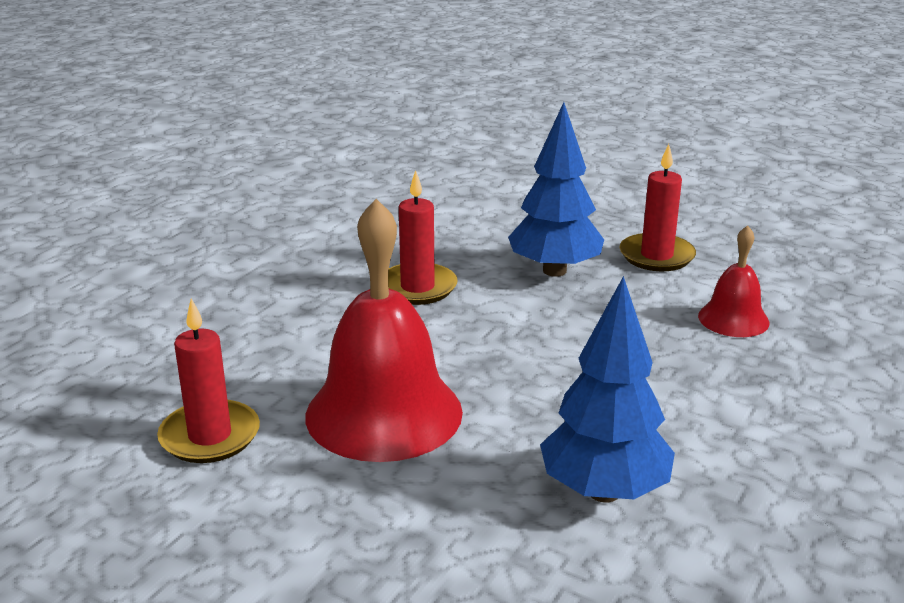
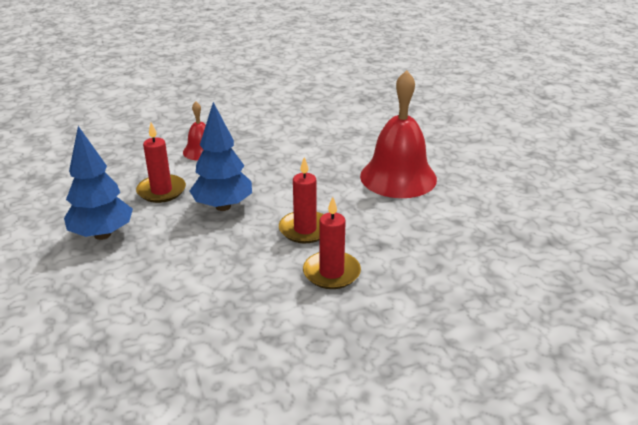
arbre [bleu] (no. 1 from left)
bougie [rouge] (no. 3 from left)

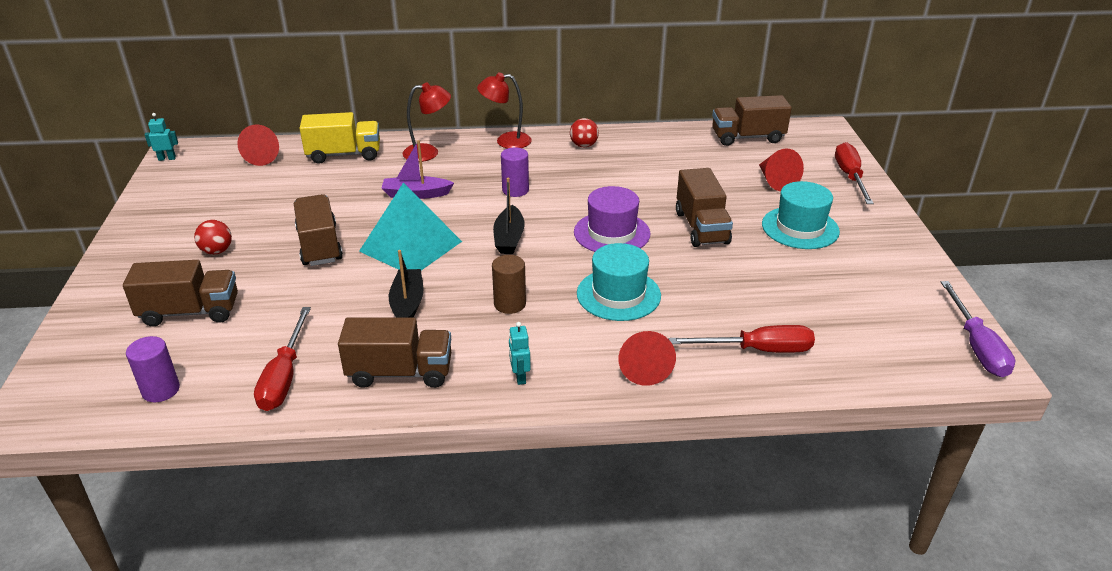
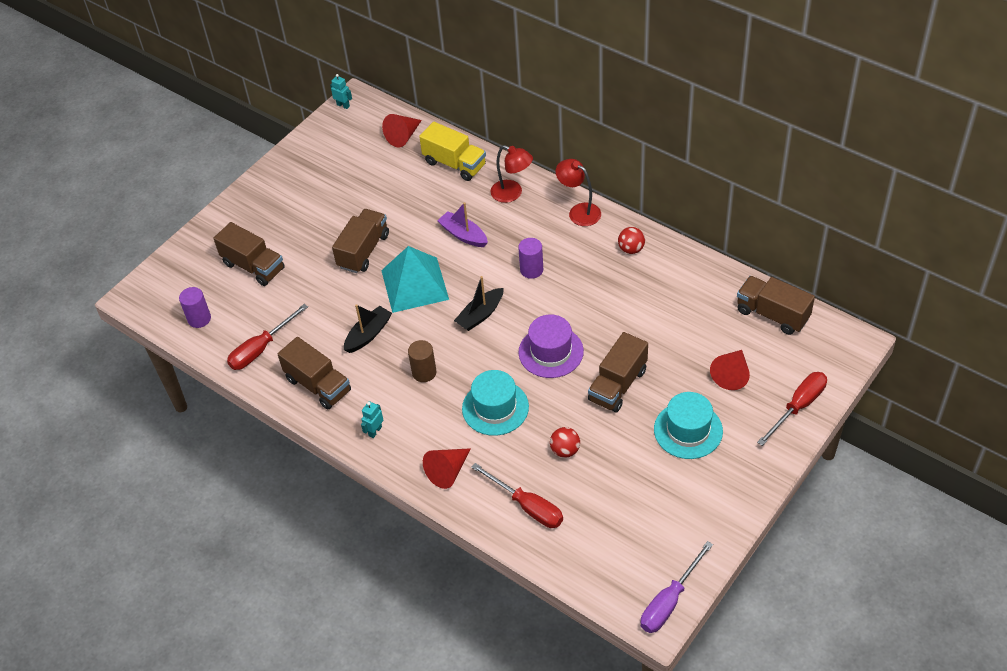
balle [rouge] (no. 1 from left)

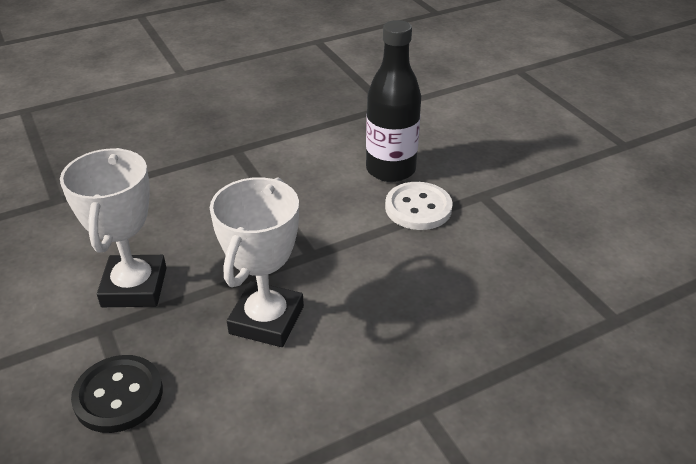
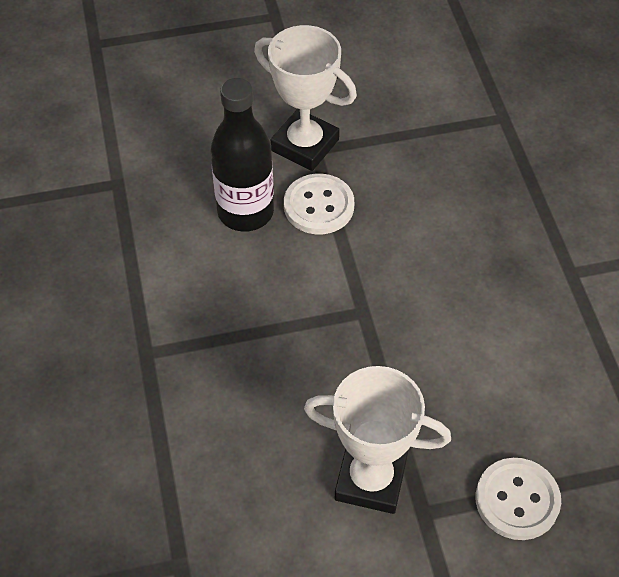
trophée [blanc] (no. 1 from left)
bouton [blanc] (no. 2 from left)

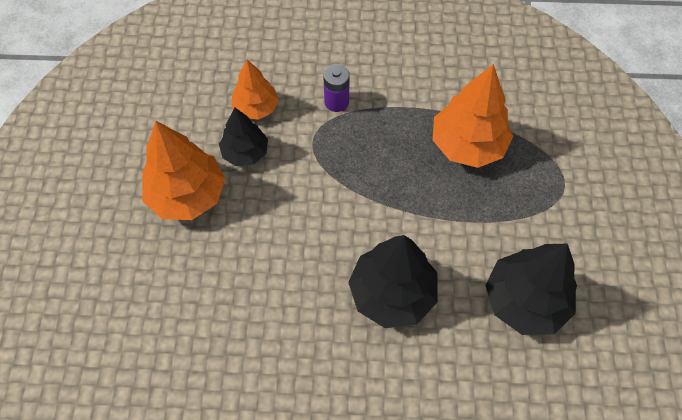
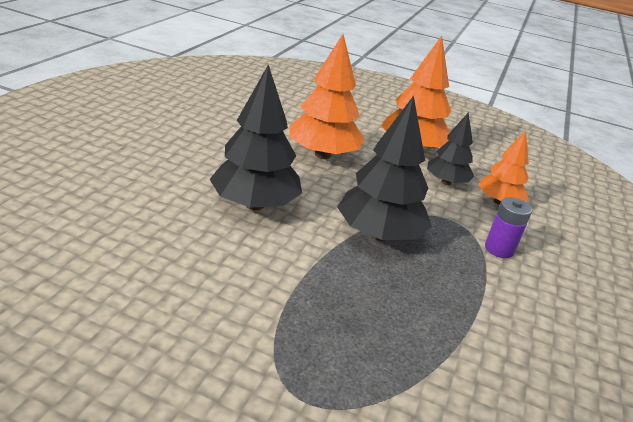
arbre [orange] (no. 1 from left)
arbre [noir] (no. 2 from left)

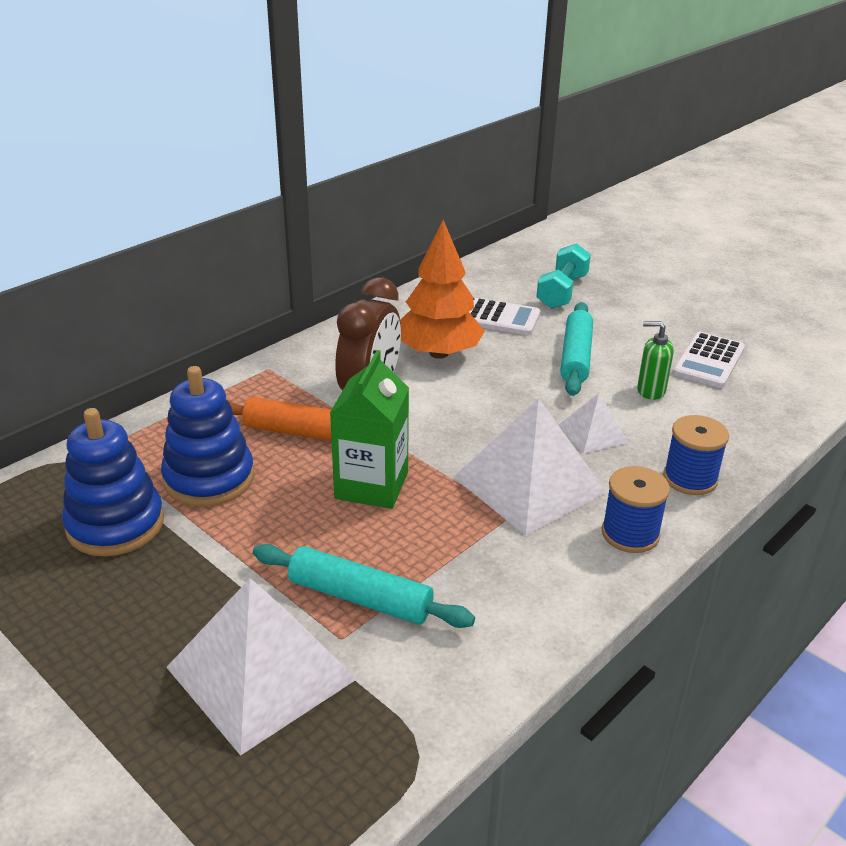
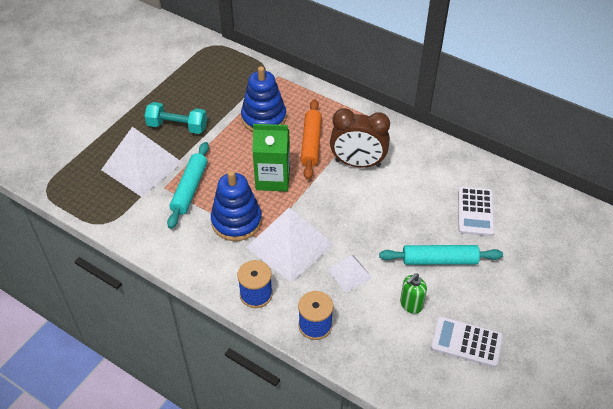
haltère [turquoise]
jouet à empiler [bleu] (no. 1 from left)
distributeur de savon [vert]
arbre [orange]

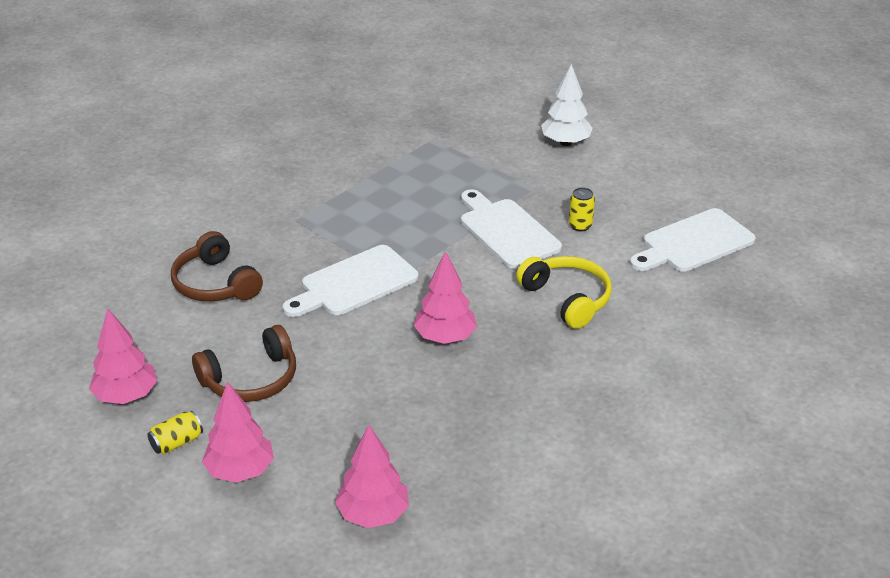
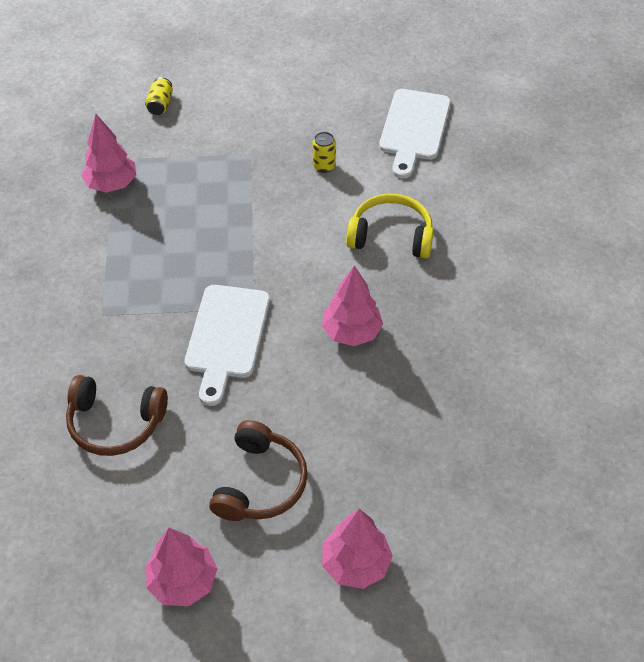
arbre [rose] (no. 1 from left)
canette [jaune] (no. 1 from left)
planche à découper [blanc] (no. 2 from left in the first image)
arbre [blanc]

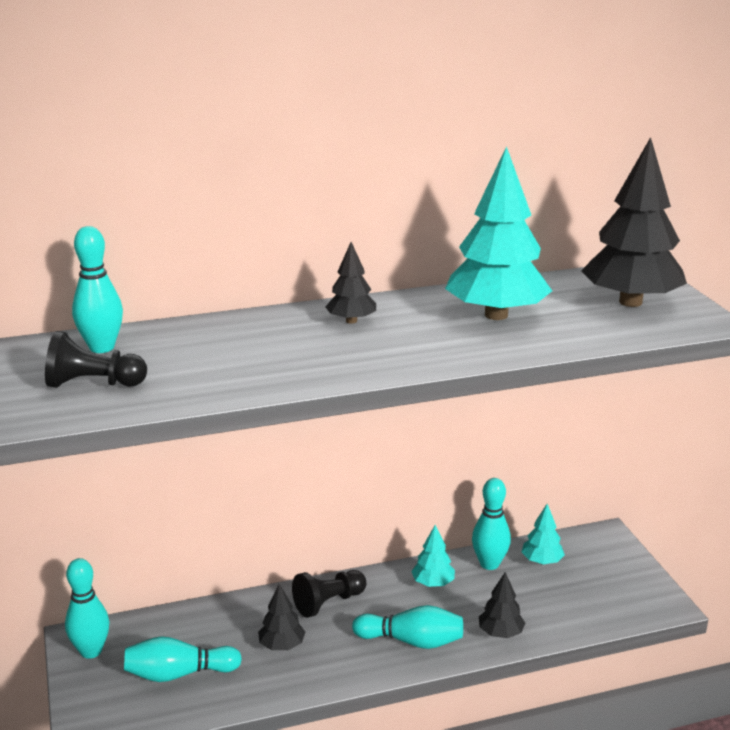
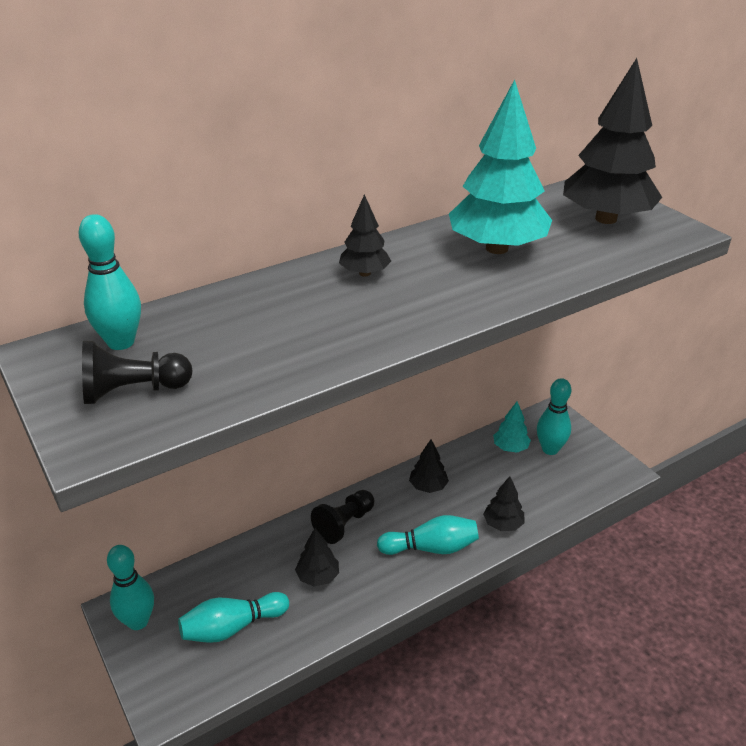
arbre [noir] (no. 3 from left)
quille [turquoise] (no. 5 from left)

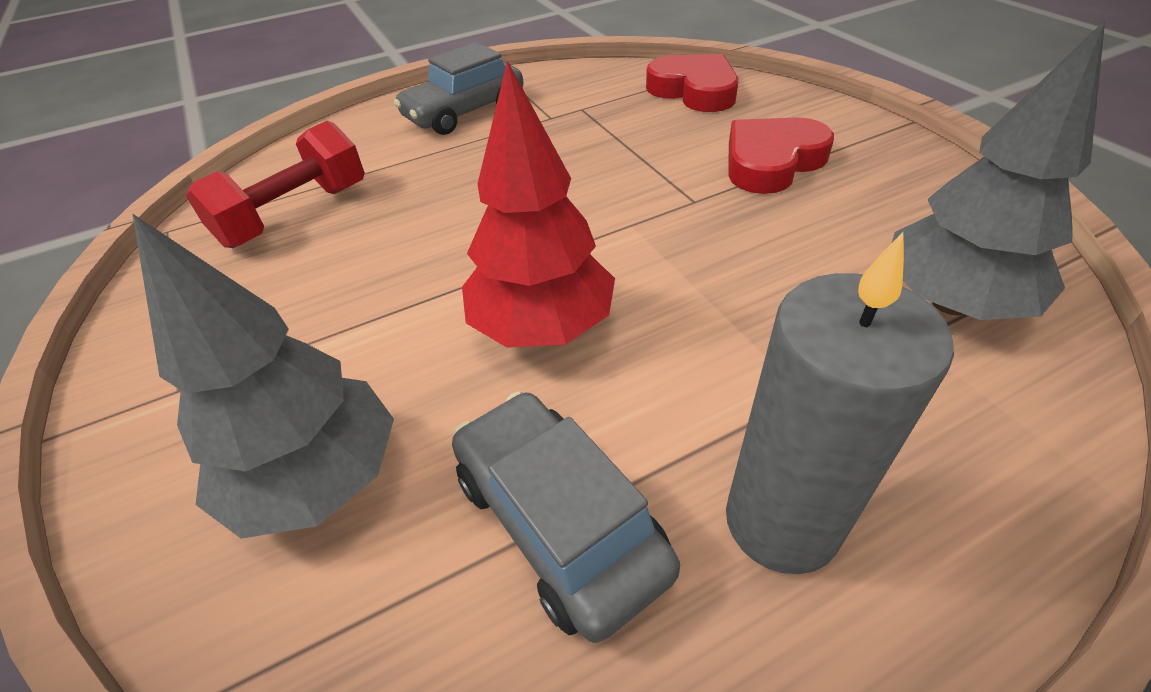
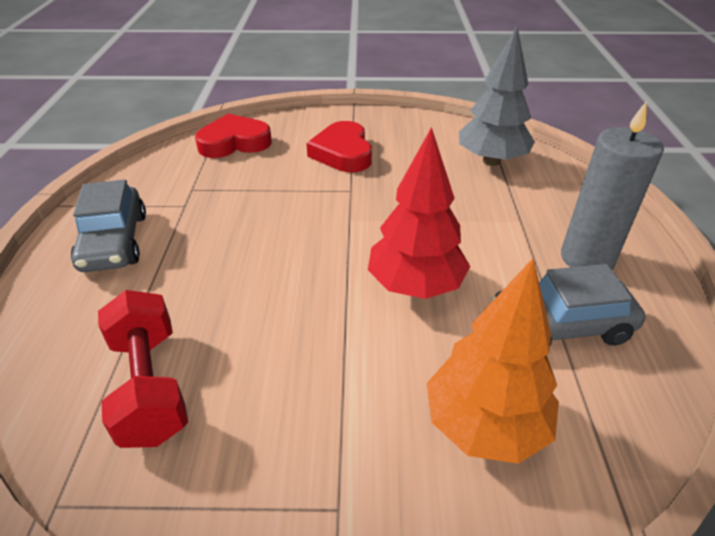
arbre [orange]

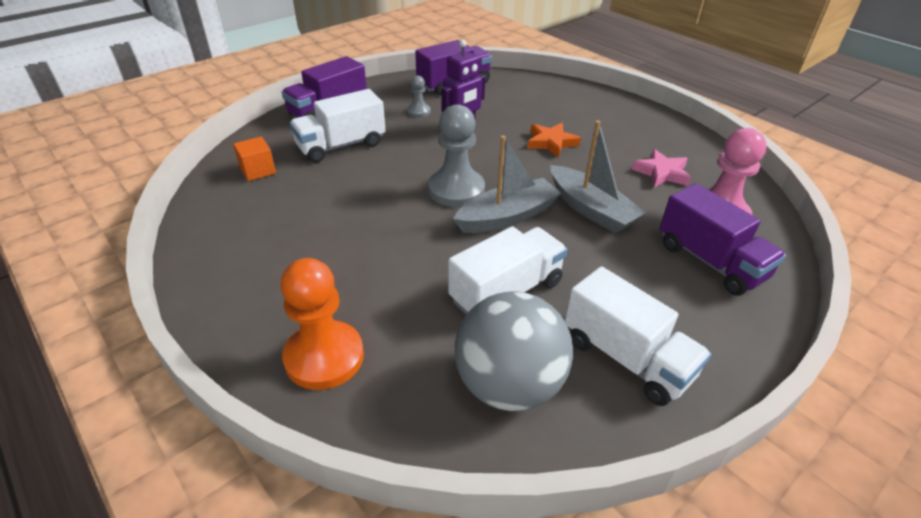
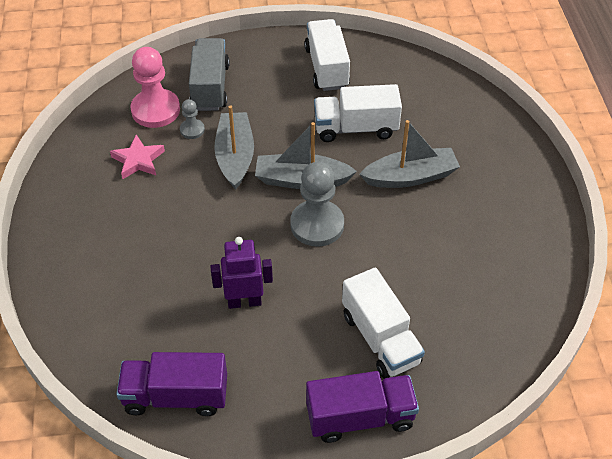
pion [gris] (no. 1 from left)
camion [gris]
camion [blanc] (no. 3 from left)
bateau [gris] (no. 3 from left)
cube [orange]
pion [orange]
balle [gris]
étoile [orange]

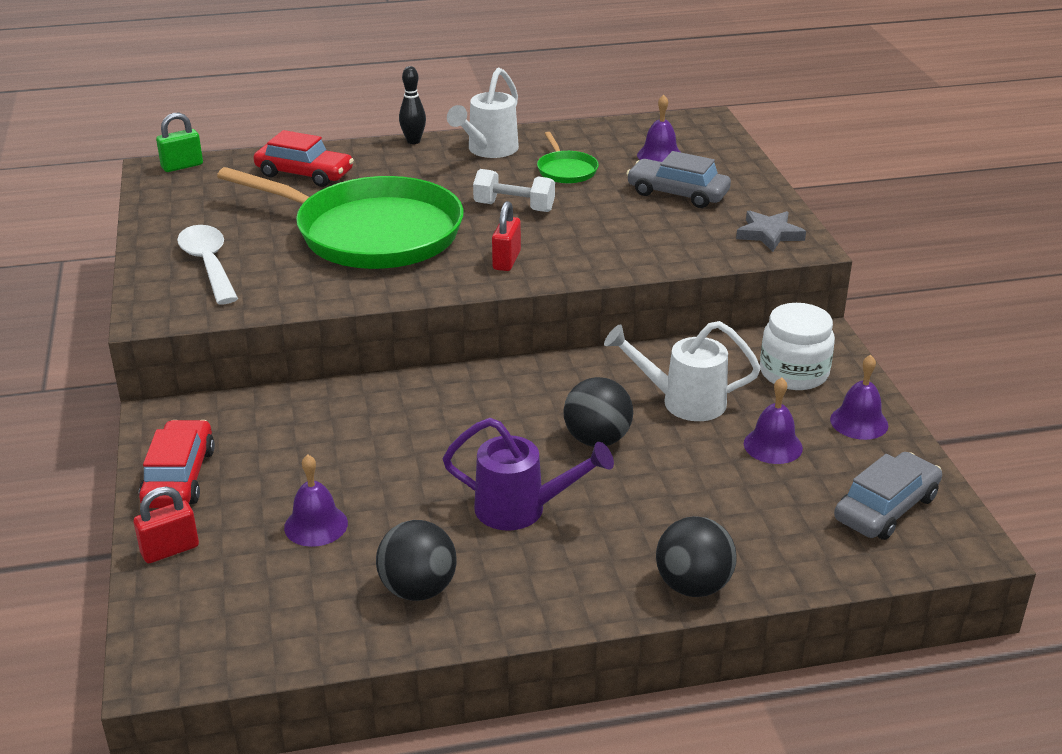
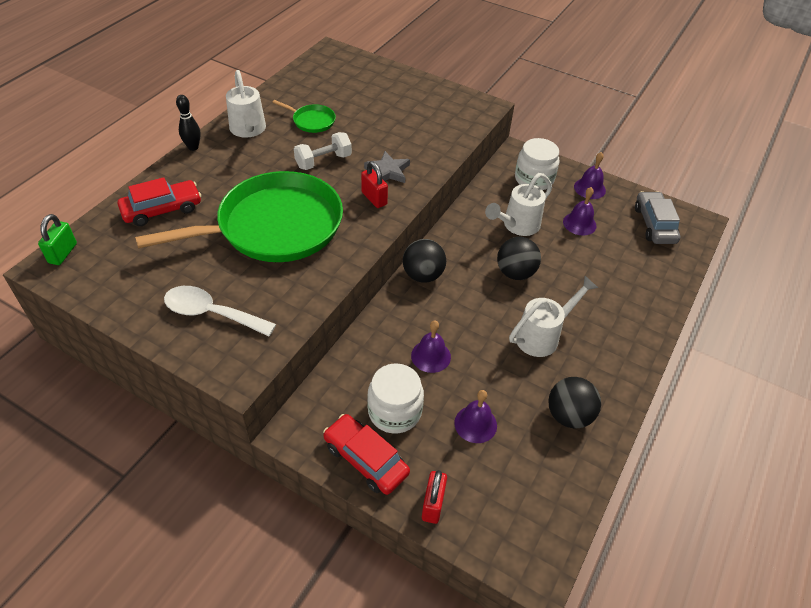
étoile [gris]
bocal [blanc] (no. 1 from left)
balle [noir] (no. 1 from left)
cloche [violet] (no. 1 from left)
arrosoir [blanc] (no. 3 from left)
voiture [gris] (no. 1 from left in the first image)

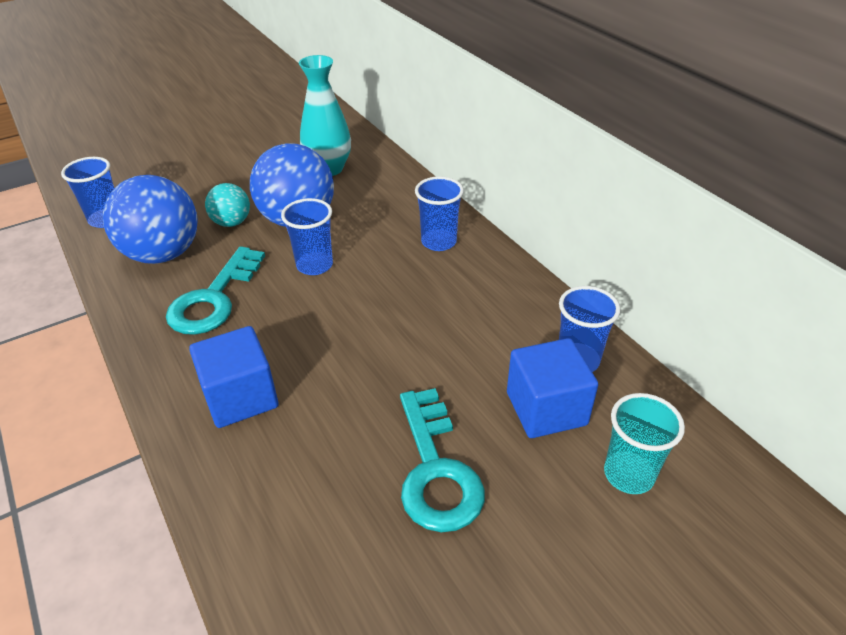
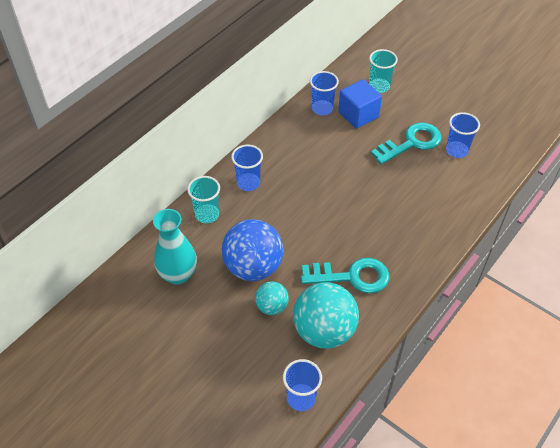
gobelet [turquoise] (no. 1 from left)
balle [turquoise] (no. 2 from left)
gobelet [bleu] (no. 4 from left)
cube [bleu] (no. 1 from left in the first image)

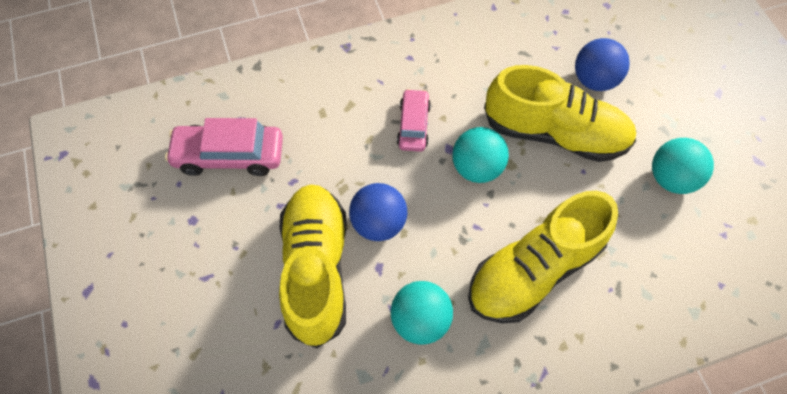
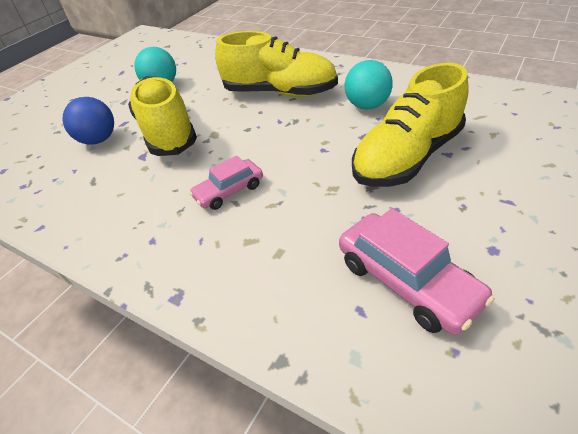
balle [bleu] (no. 1 from left in the first image)
balle [turquoise] (no. 2 from left in the first image)

